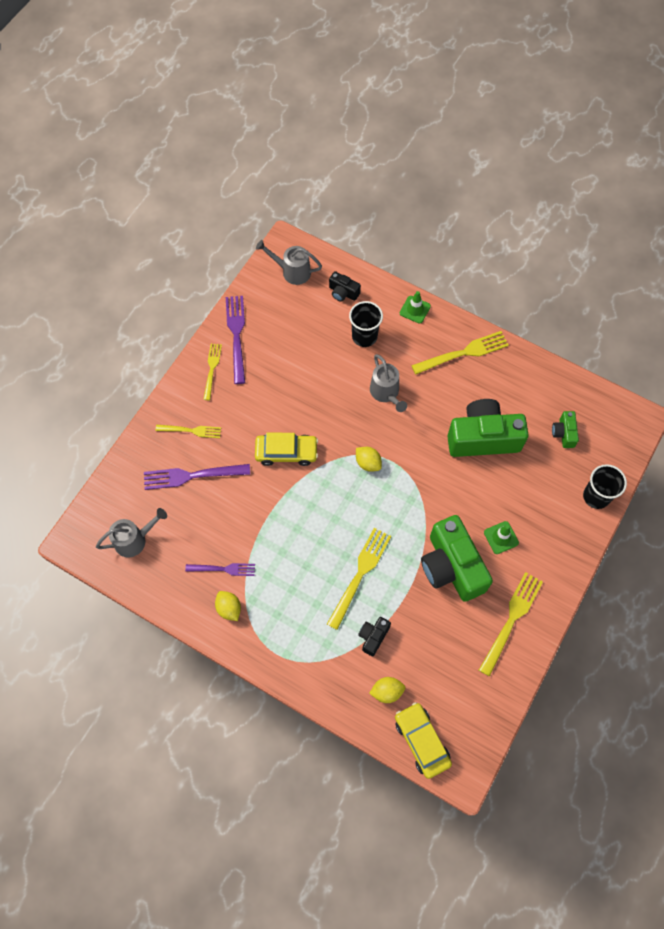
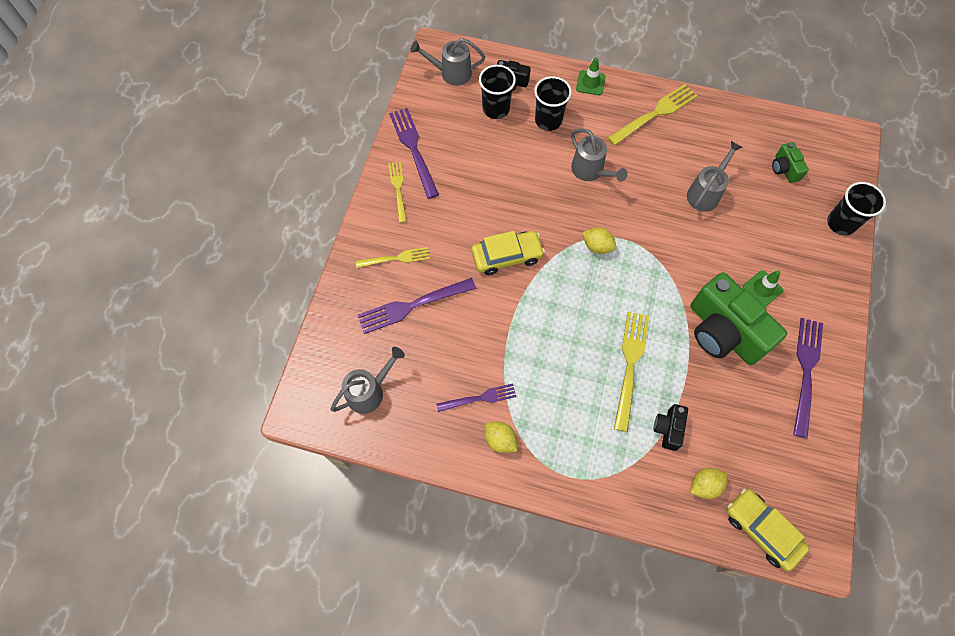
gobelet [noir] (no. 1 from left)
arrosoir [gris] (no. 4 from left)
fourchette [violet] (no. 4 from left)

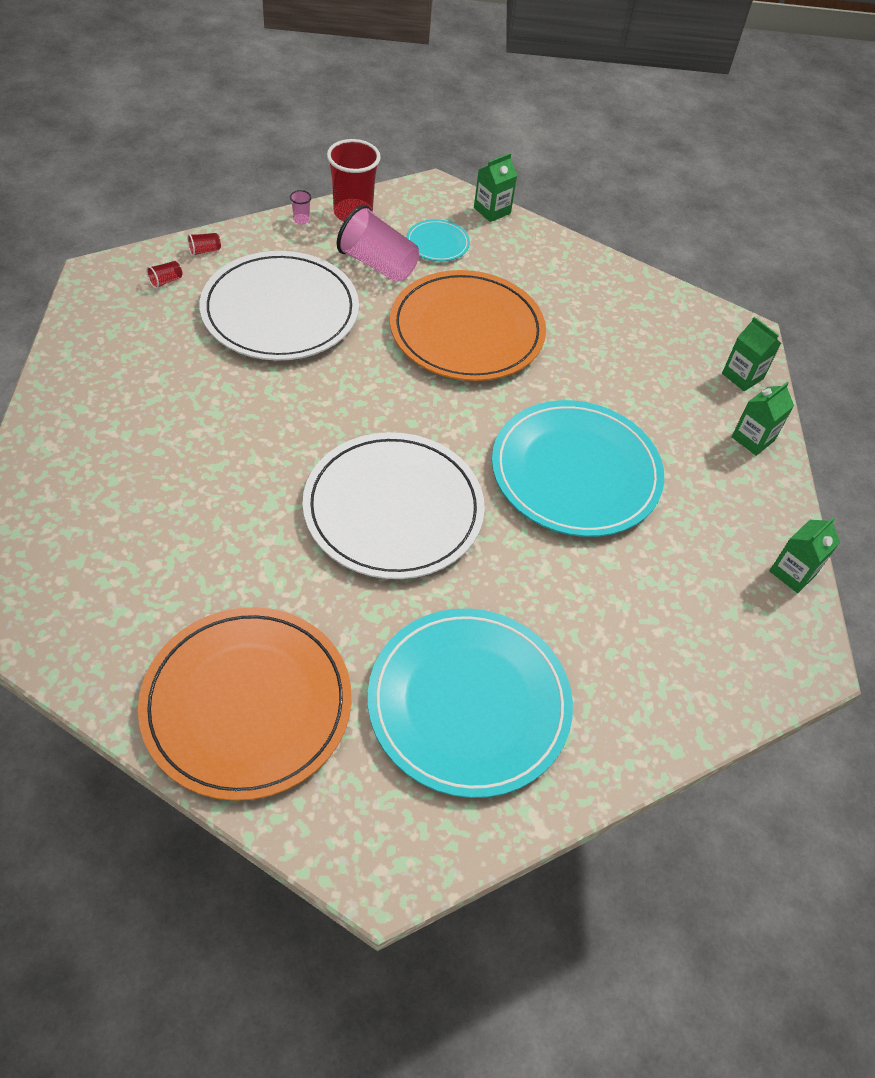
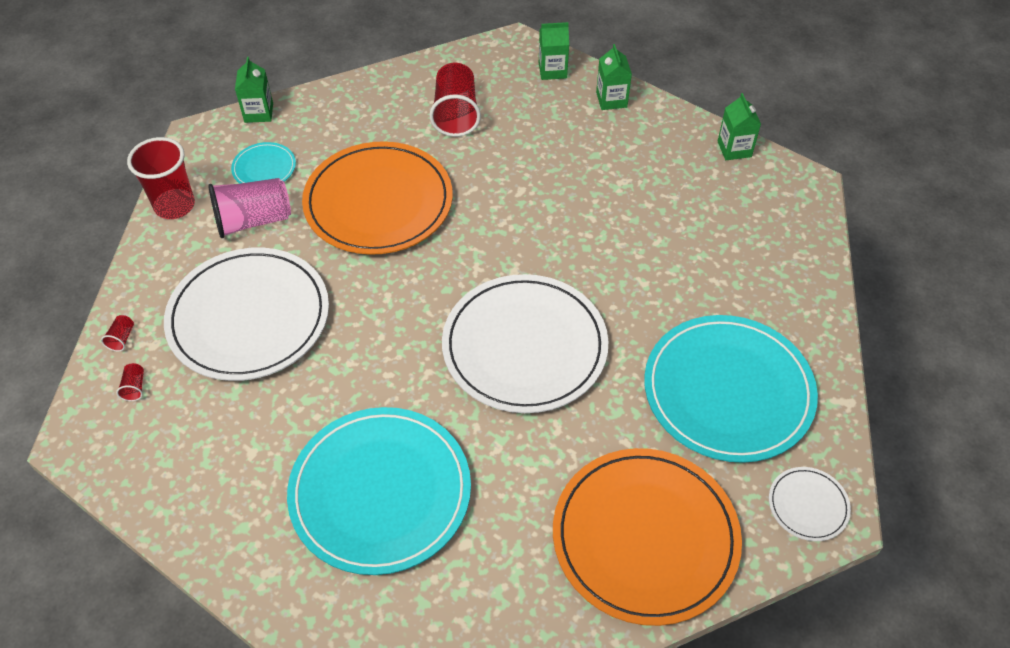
assiette [turquoise] (no. 2 from left)
gobelet [rouge] (no. 4 from left)
assiette [blanc] (no. 3 from left)
gobelet [rose] (no. 1 from left in the first image)

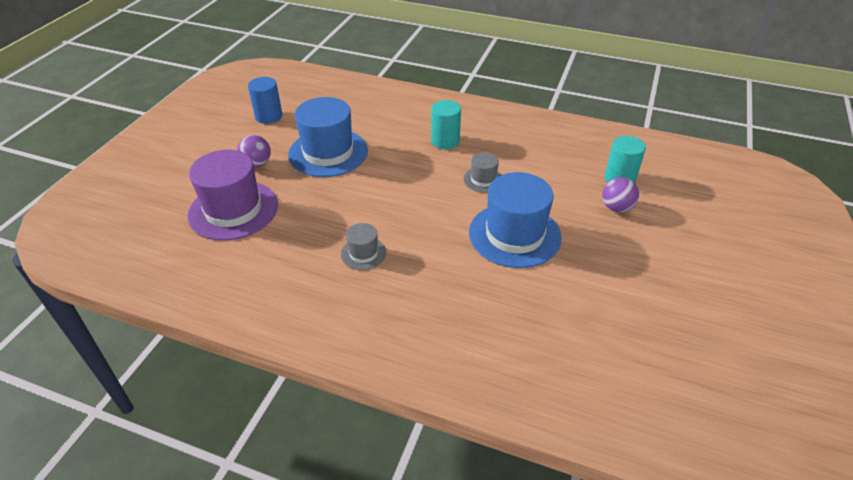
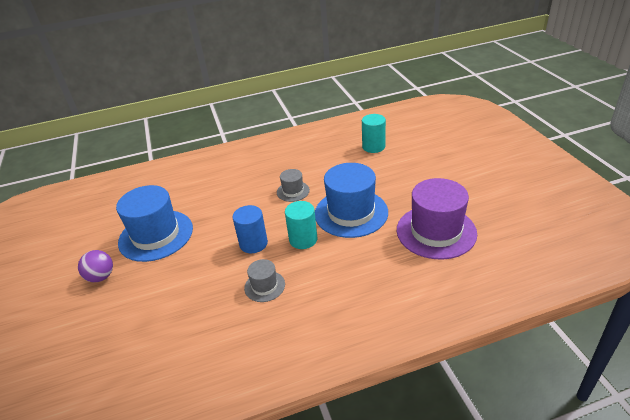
cylindre [bleu]
cylindre [turquoise] (no. 1 from left)
chapeau [violet]
balle [violet] (no. 2 from left in the first image)

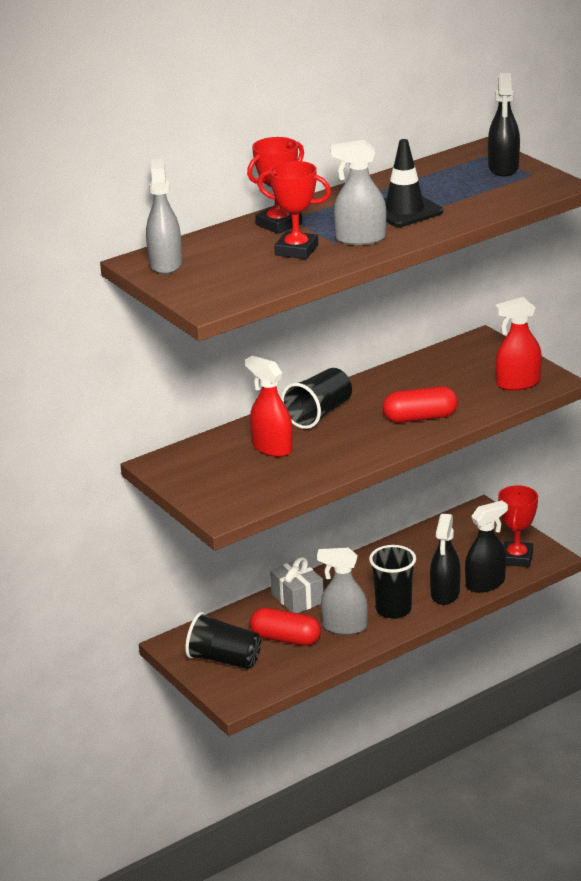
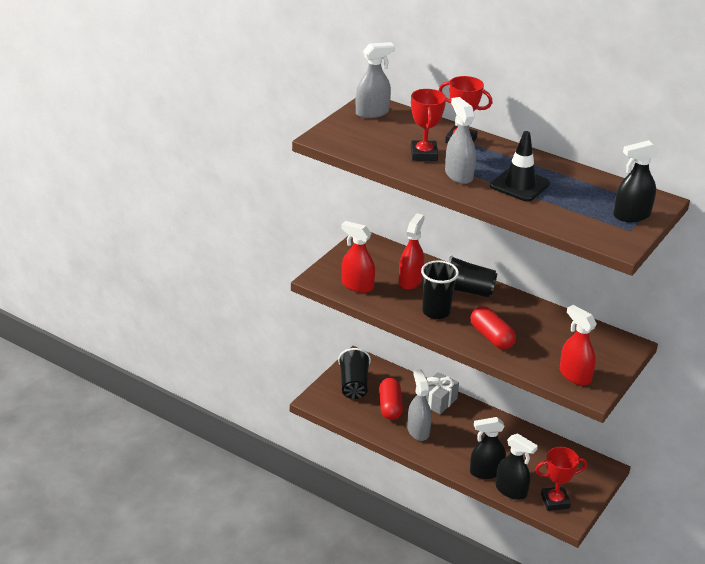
vaporisateur [rouge] (no. 1 from left)
gobelet [noir] (no. 2 from left)

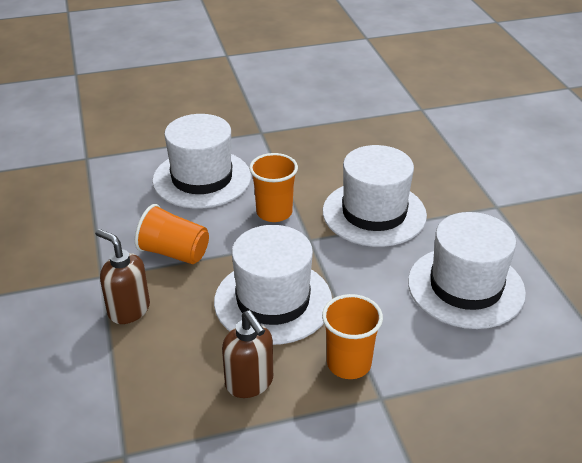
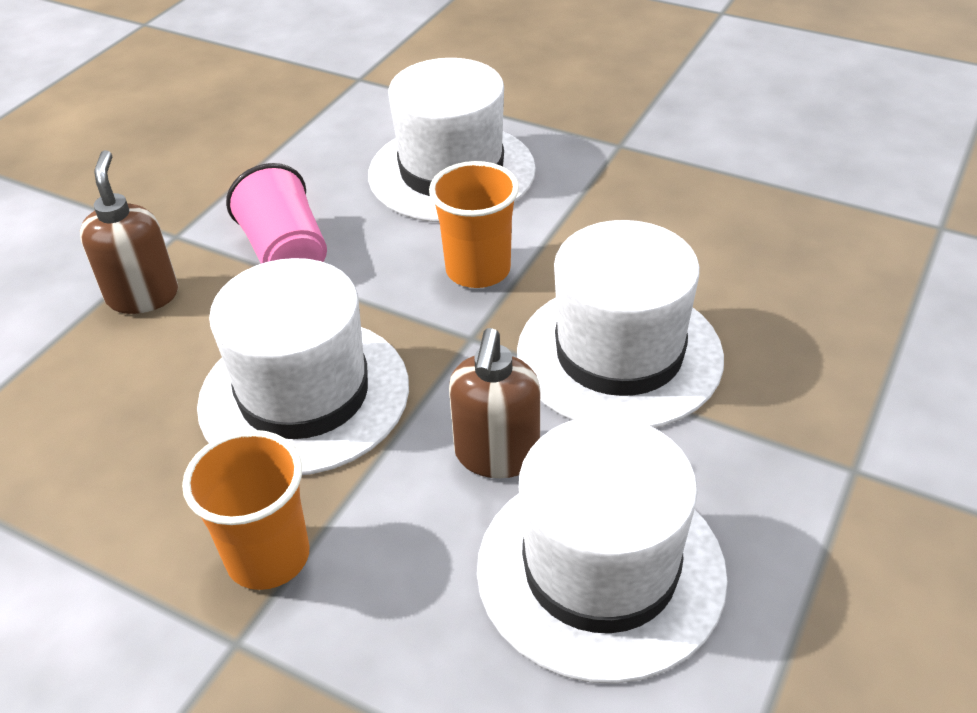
gobelet [rose]
distributeur de savon [marron] (no. 2 from left)

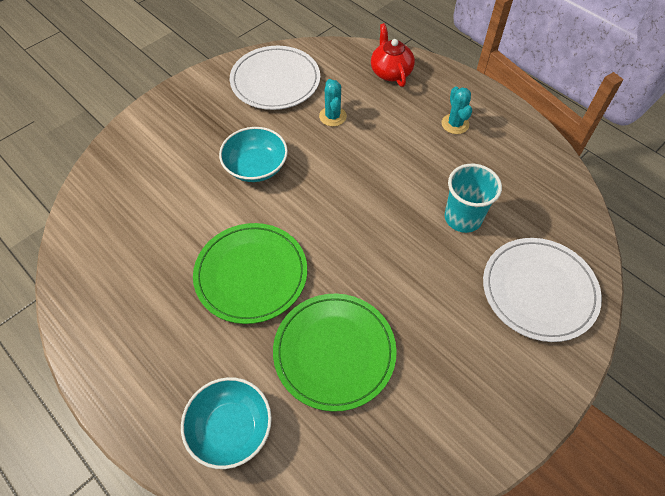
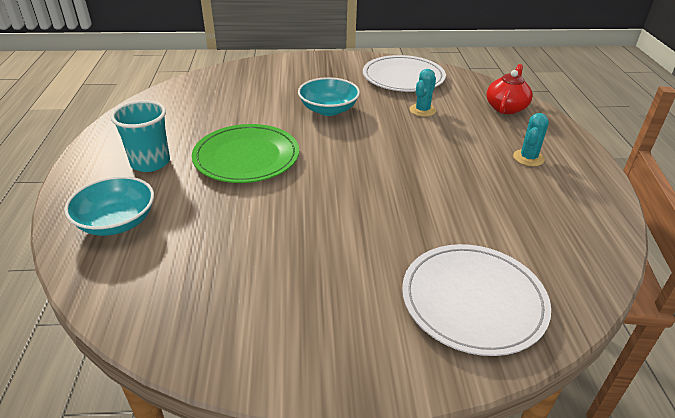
gobelet [turquoise]
assiette [vert] (no. 2 from left in the first image)

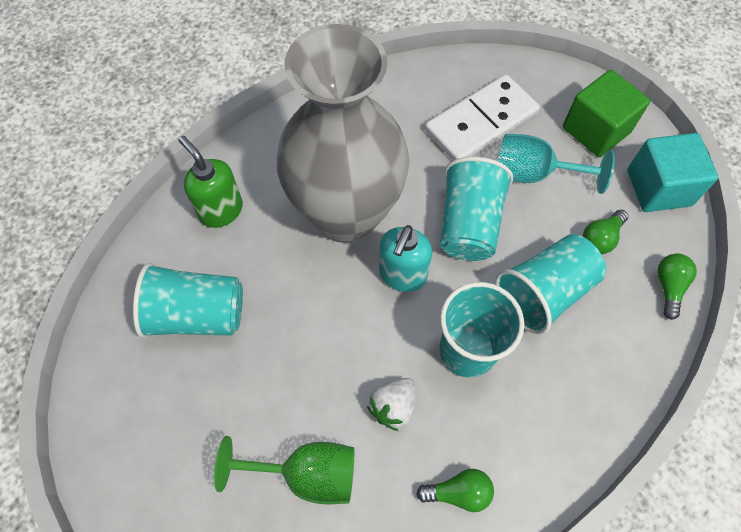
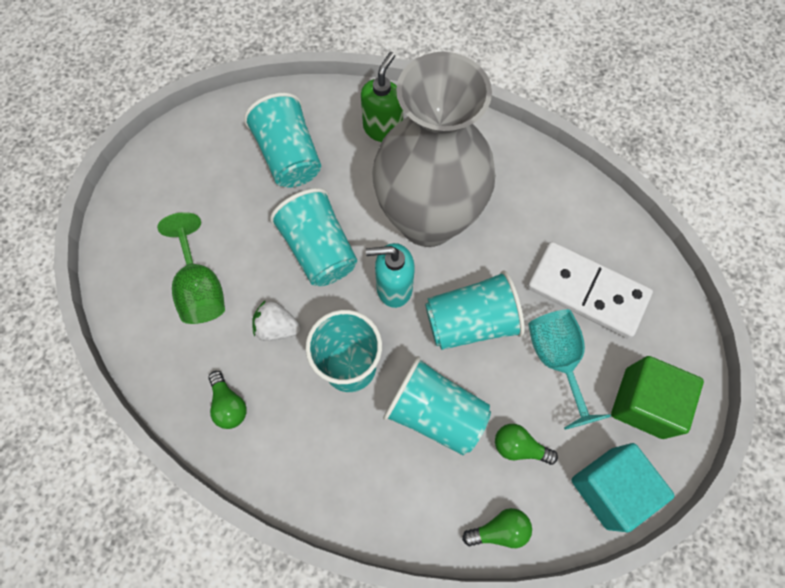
gobelet [turquoise] (no. 2 from left)

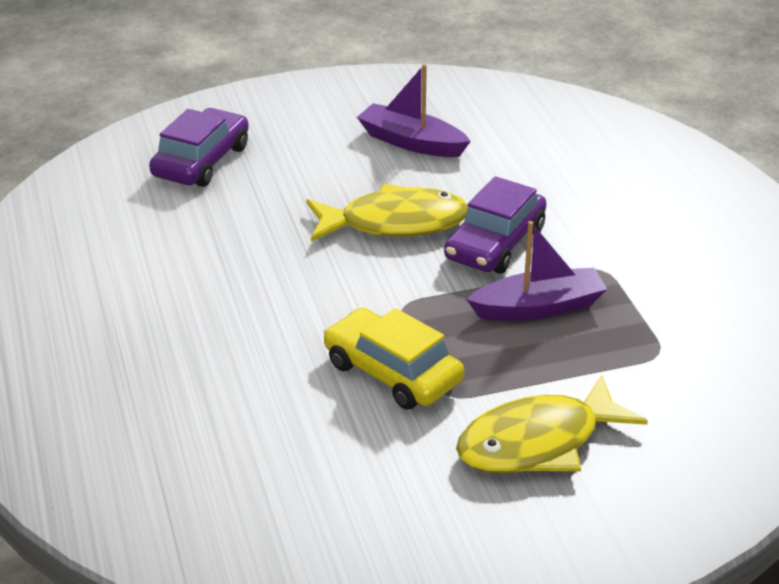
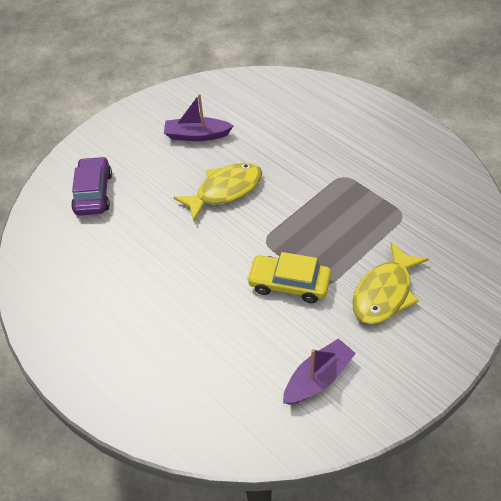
bateau [violet] (no. 2 from left)
voiture [violet] (no. 2 from left in the first image)

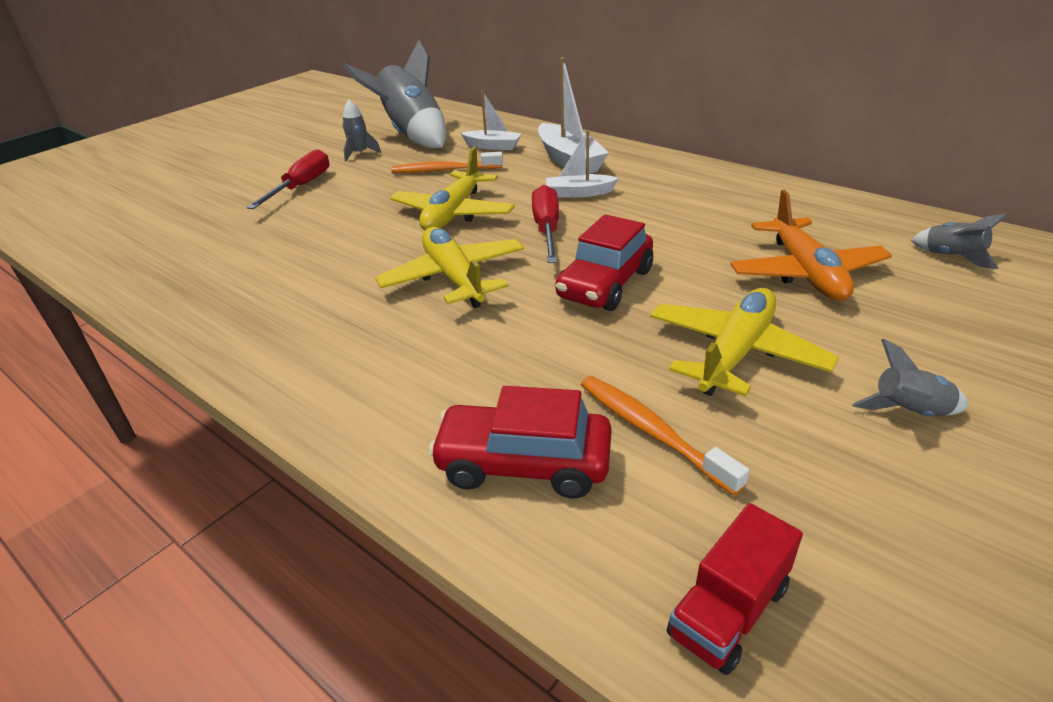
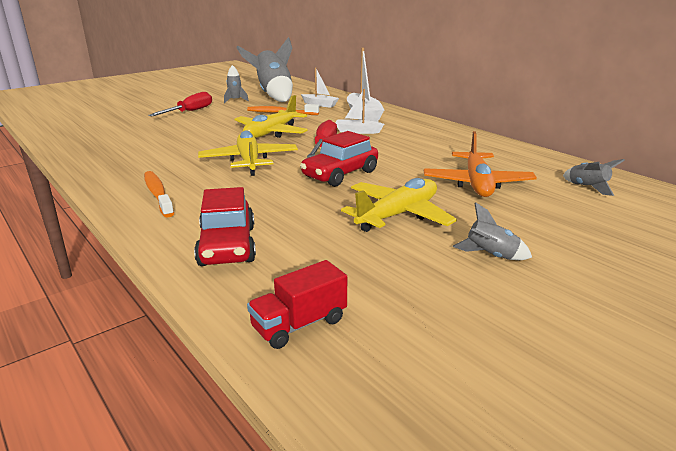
brosse à dents [orange] (no. 1 from left)
voiture [rouge] (no. 1 from left)

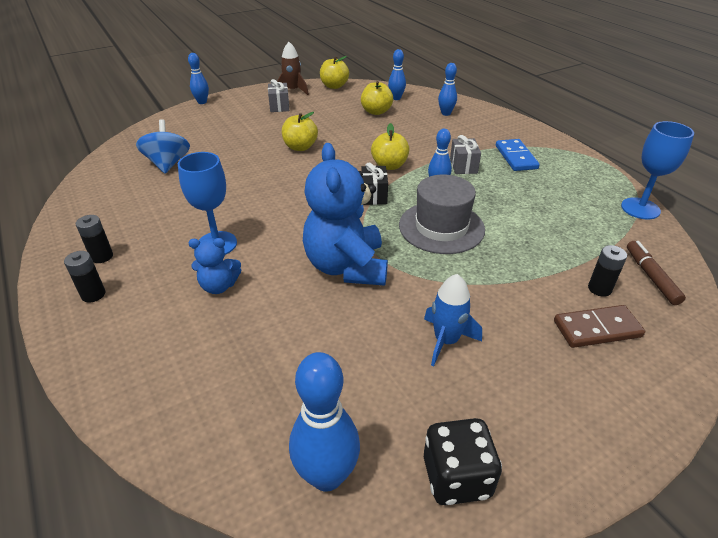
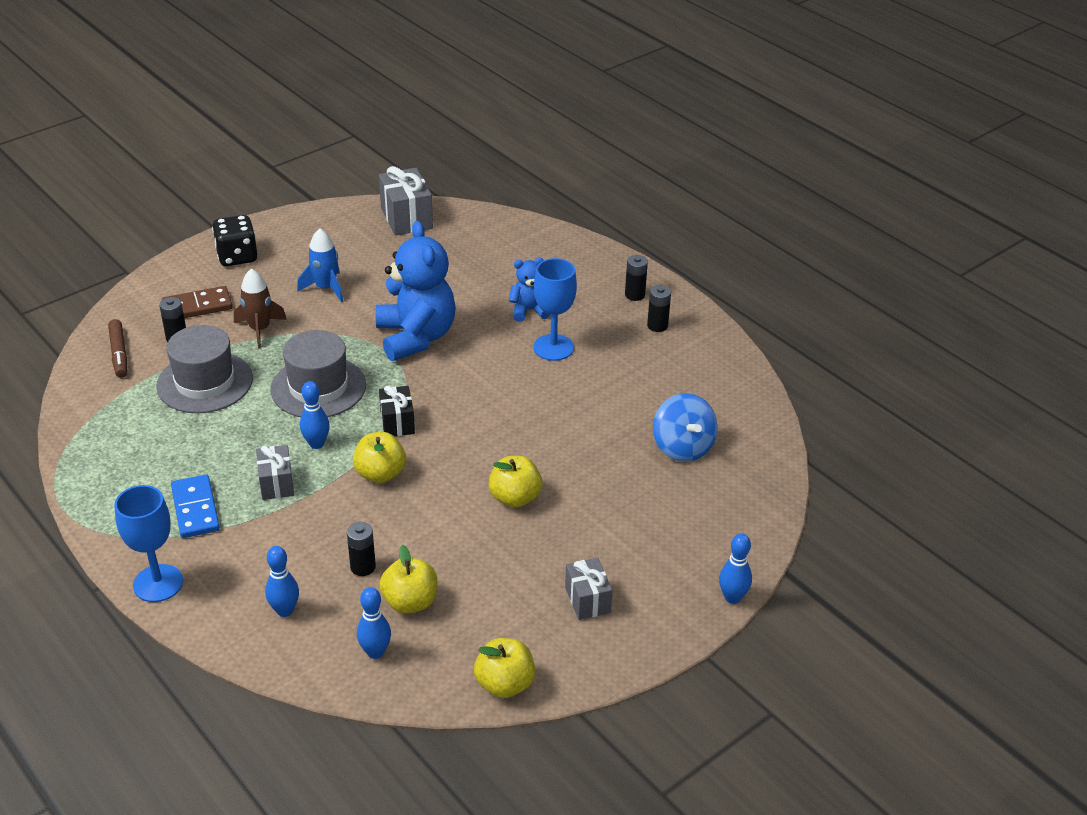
verre à pied [bleu] (no. 1 from left)
chapeau [gris] (no. 1 from left)
dé [noir]
fusée [marron]
pile [noir] (no. 2 from left)
cadeau [gris] (no. 2 from left)

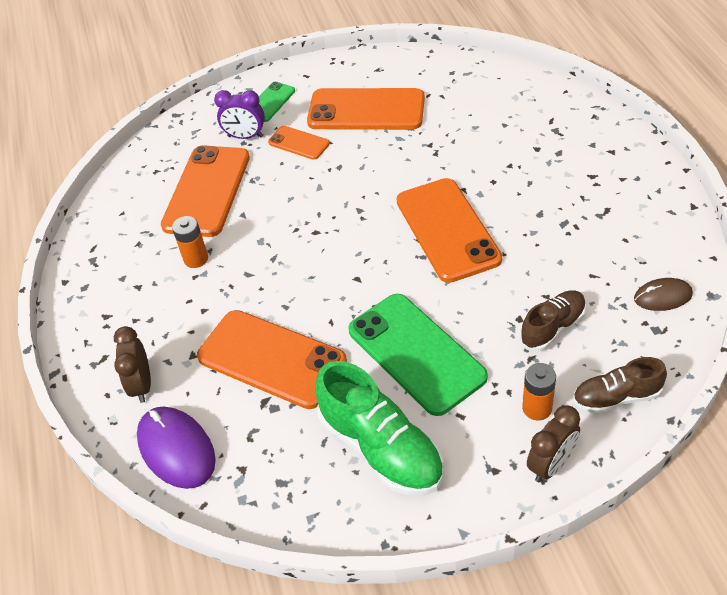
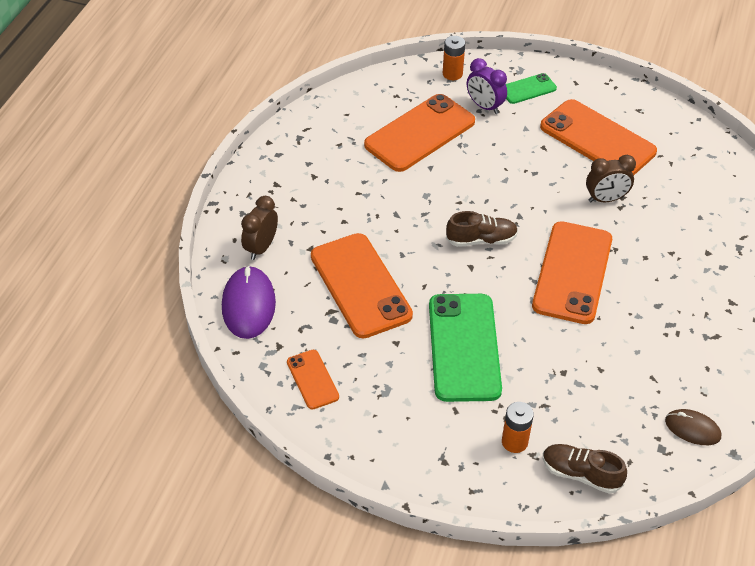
téléphone [orange] (no. 1 from left)
pile [orange] (no. 1 from left)
chaussure [marron] (no. 1 from left)
réveil [marron] (no. 2 from left)
chaussure [vert]

